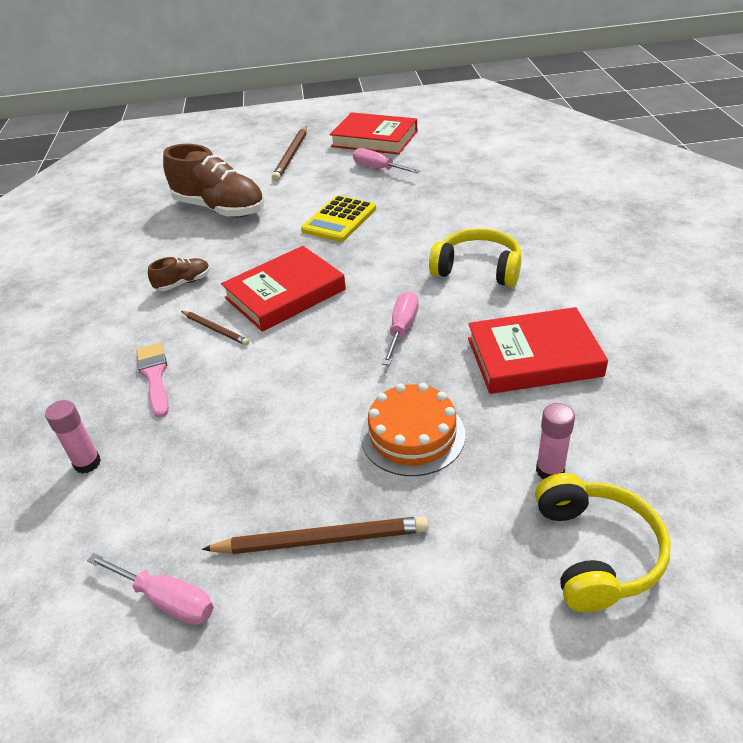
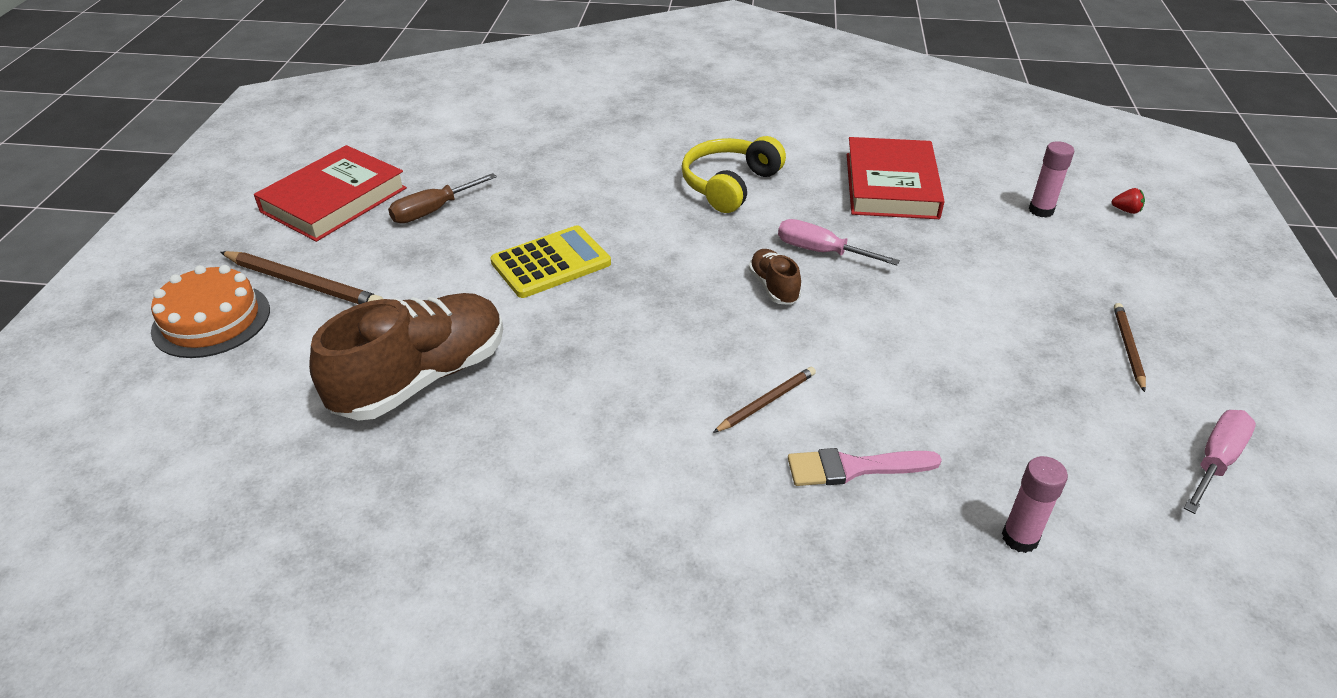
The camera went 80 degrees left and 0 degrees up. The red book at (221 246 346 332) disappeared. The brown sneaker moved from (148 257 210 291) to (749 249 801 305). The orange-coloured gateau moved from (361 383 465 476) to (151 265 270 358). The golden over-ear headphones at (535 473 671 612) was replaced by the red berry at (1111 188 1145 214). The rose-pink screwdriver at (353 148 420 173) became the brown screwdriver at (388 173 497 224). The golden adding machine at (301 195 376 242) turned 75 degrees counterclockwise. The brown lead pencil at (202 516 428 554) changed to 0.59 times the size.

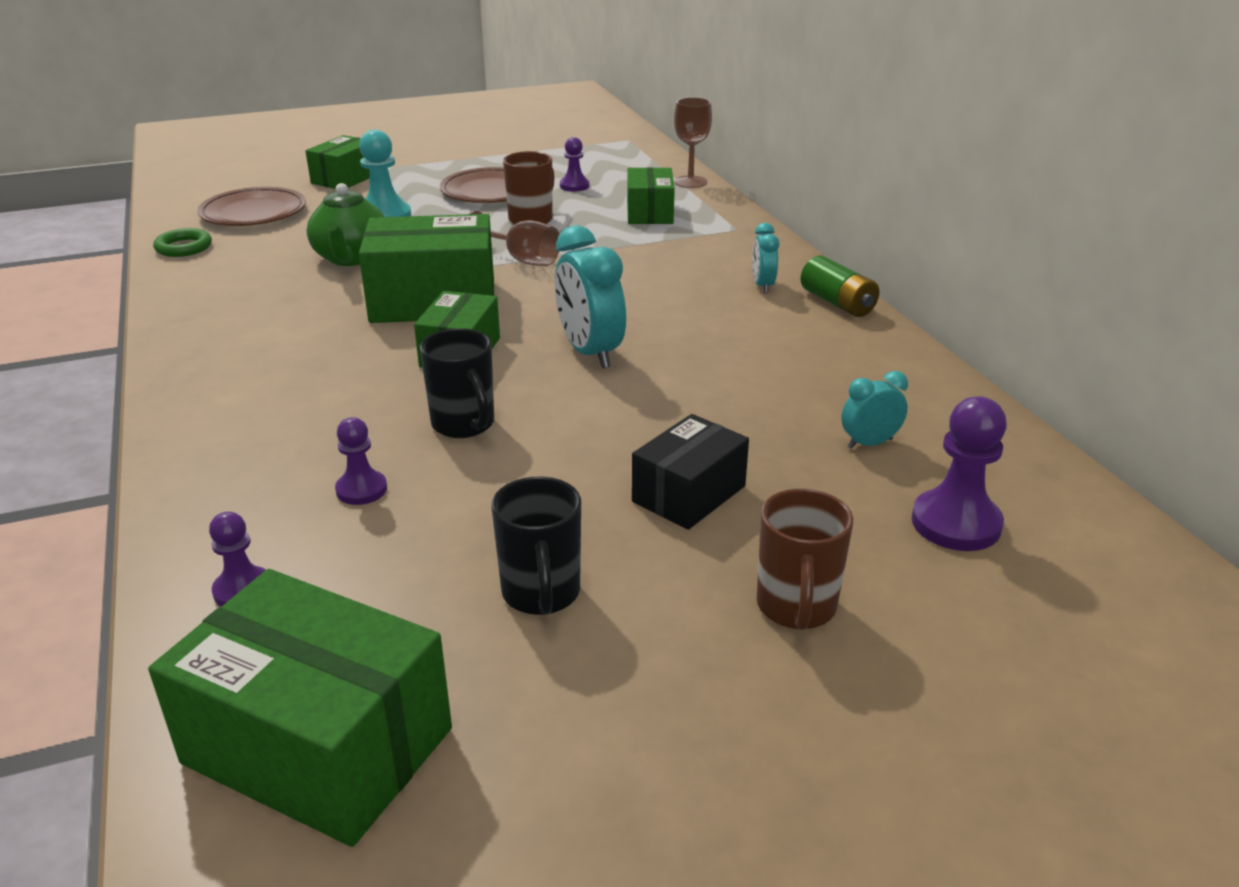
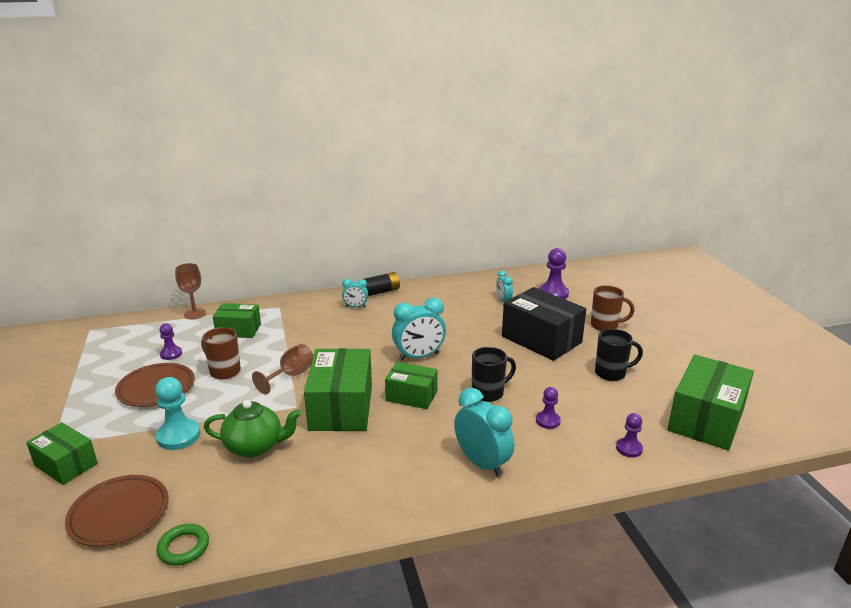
The camera went 85 degrees left and 5 degrees down. The aqua alarm clock at (454 388 514 477) appeared. The emerald AA battery at (801 255 880 317) became the jet-black AA battery at (364 272 400 296). The jet-black package at (632 414 749 530) changed to 1.68 times the size.

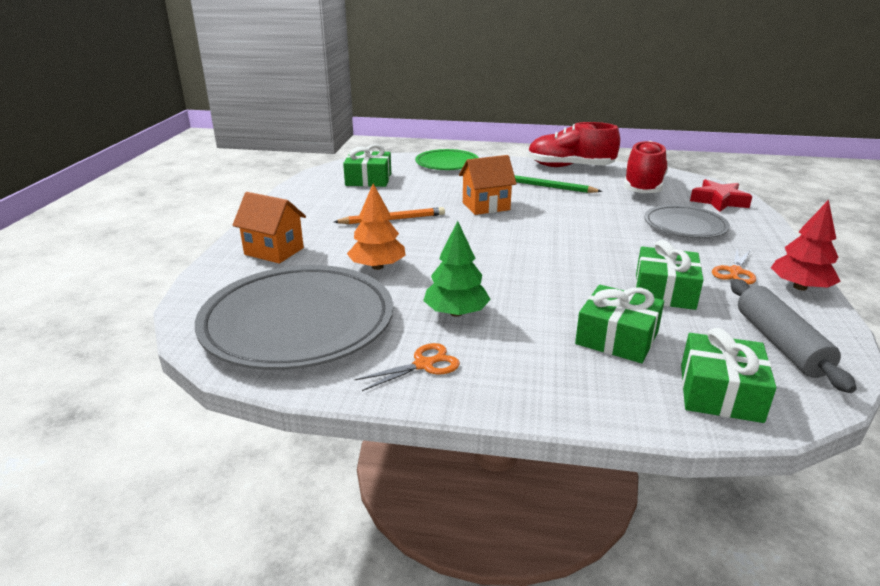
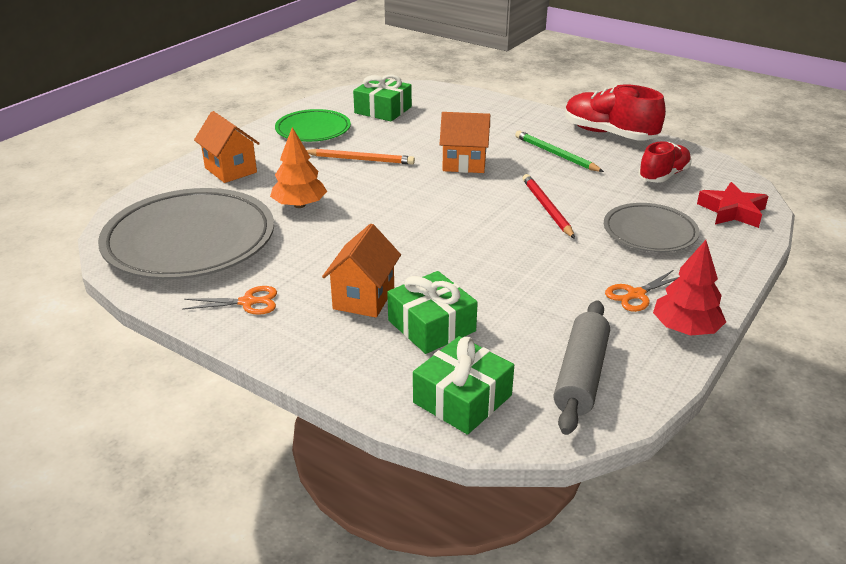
The camera went 25 degrees right and 5 degrees up. The emerald fir tree at (423 221 491 317) disappeared. The emerald gift at (635 240 703 310) disappeared. The orange-coloured toy house at (322 224 401 318) appeared. The red lead pencil at (523 174 575 239) appeared. The emerald dinner plate moved from (415 149 479 170) to (275 109 351 142). The red sneaker at (624 141 668 193) changed to 0.66 times the size.

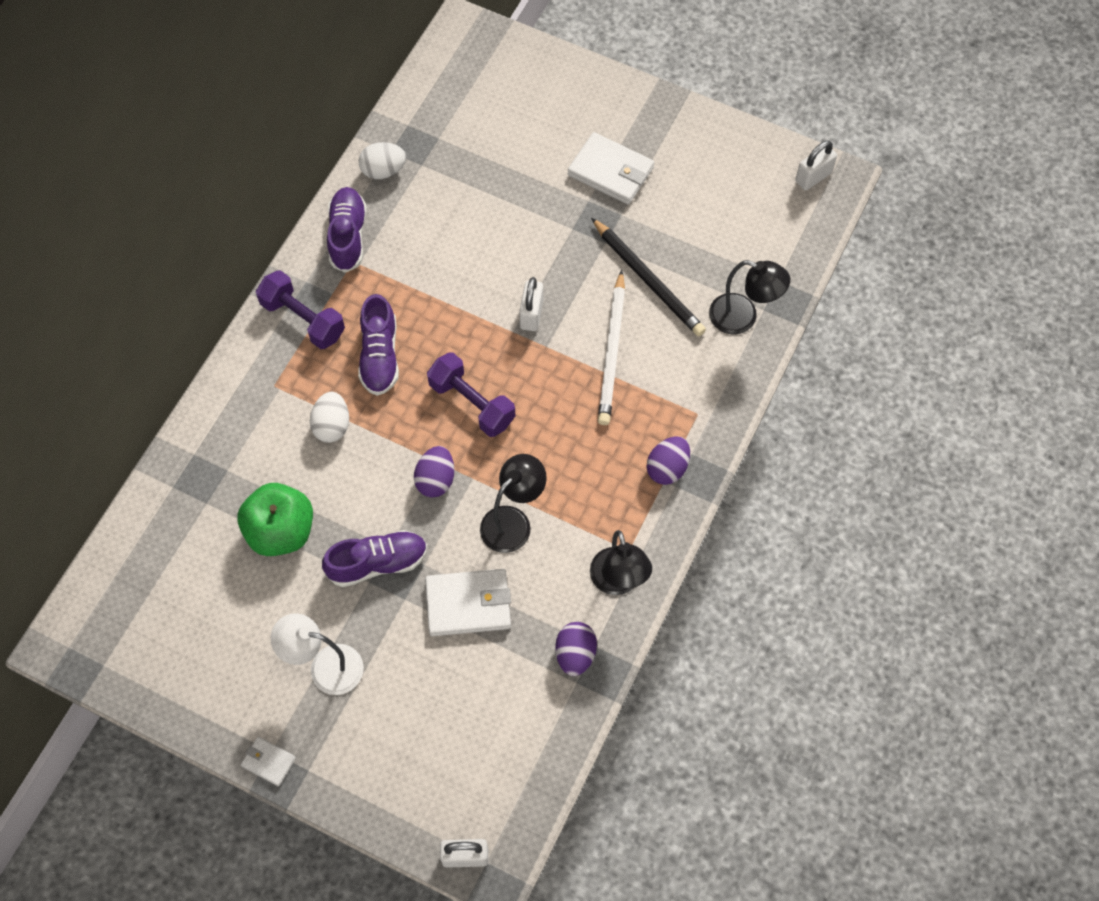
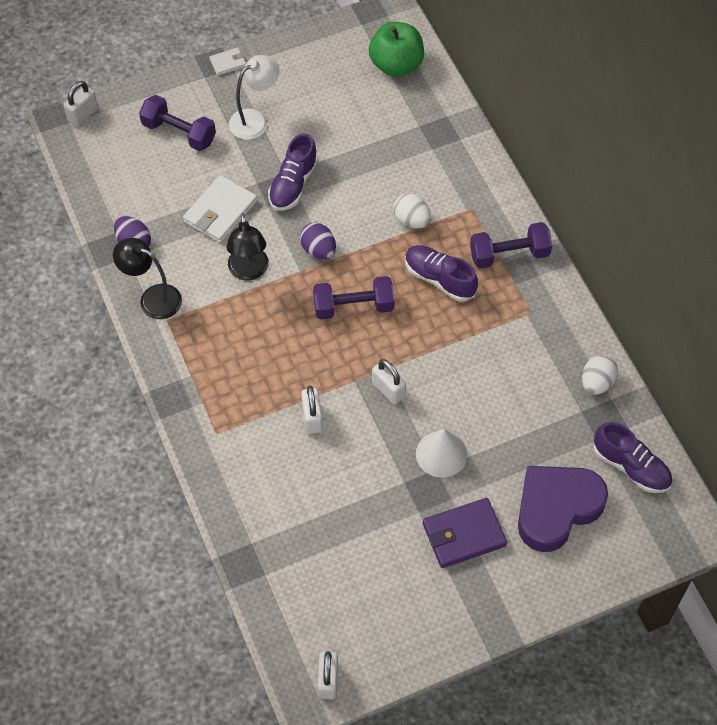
The camera went 130 degrees right and 5 degrees down. The jet-black lead pencil at (591 218 706 336) disappeared. The purple egg shape at (647 436 690 485) disappeared. The jet-black reading lamp at (709 260 790 334) disappeared. The purple hand weight at (139 95 216 151) appeared. The pure white solid cone at (416 429 467 478) appeared. The purple heart at (518 466 608 552) appeared. The emerald toy apple moved from (238 483 313 556) to (369 22 424 77). The purple sneaker moved from (327 187 367 273) to (593 422 672 493). The pure white lead pencil at (598 270 625 425) was replaced by the pure white lock at (301 386 323 434). The pure white billfold at (568 132 654 205) became the purple billfold at (423 498 507 568).

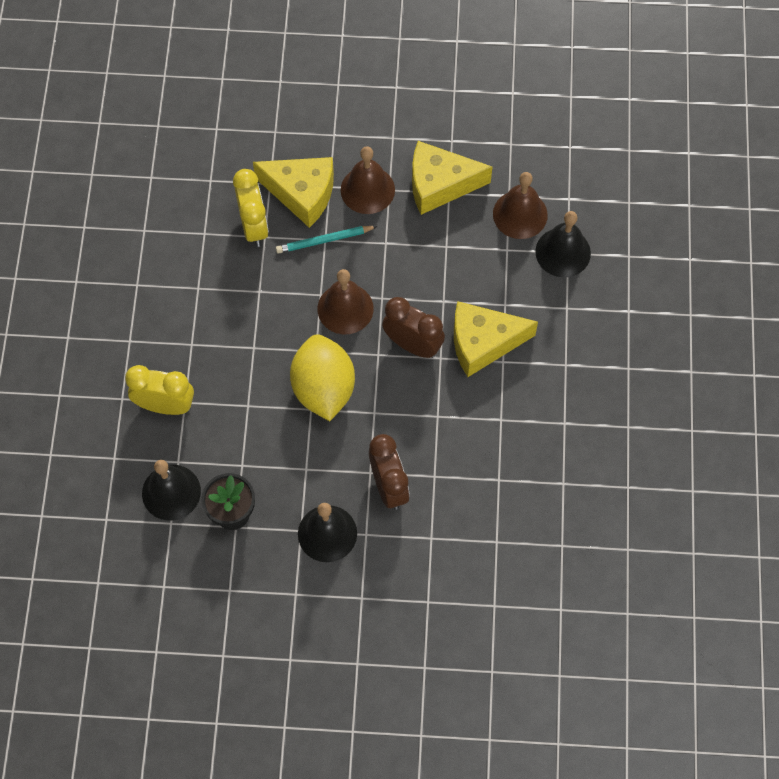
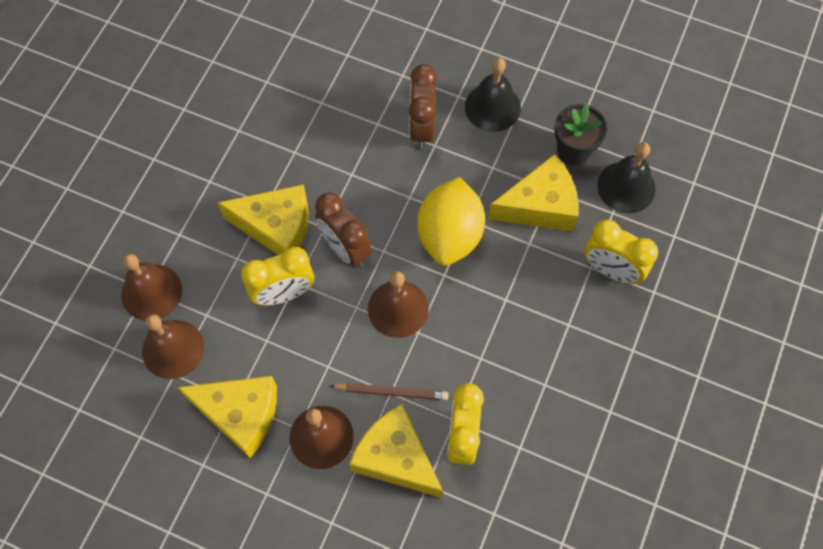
The camera went 160 degrees left and 0 degrees up. The golden alarm clock at (241 247 314 306) appeared. The golden cheese at (488 154 579 231) appeared. The aqua lead pencil at (276 226 378 254) became the brown lead pencil at (330 383 448 400). The jet-black bell at (535 211 591 277) became the brown bell at (121 254 182 321).

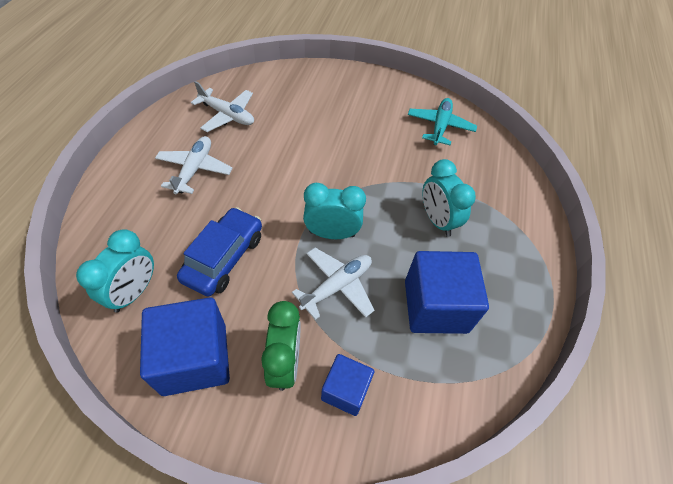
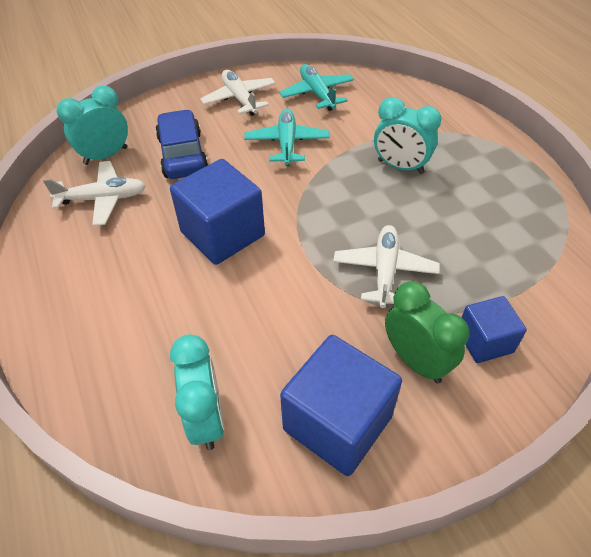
The camera went 35 degrees left and 5 degrees down. The aqua aeroplane at (244 108 330 166) appeared. The pure white aeroplane moved from (155 136 232 194) to (200 70 276 116). The royal blue toy car moved from (177 207 262 297) to (155 109 208 179). The aqua alarm clock moved from (303 183 366 239) to (57 86 128 165). The royal blue solid cube moved from (405 251 489 334) to (170 159 265 265).

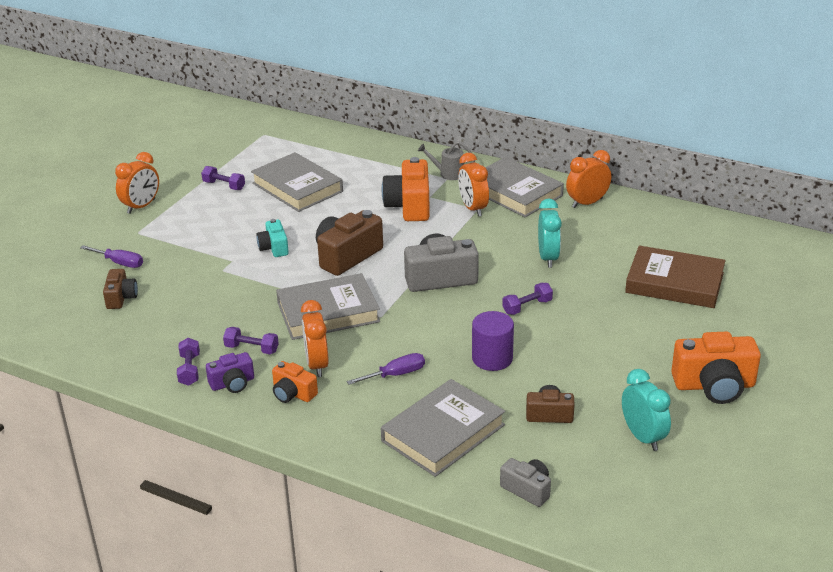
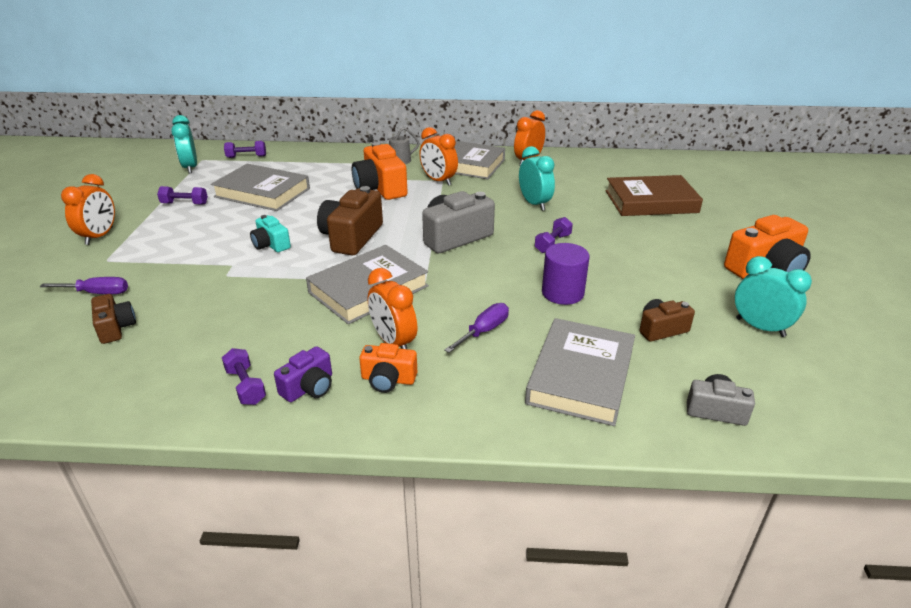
The camera went 25 degrees left and 0 degrees up. The aqua alarm clock at (171 115 197 173) appeared. The purple hand weight moved from (223 327 279 354) to (224 141 266 158).

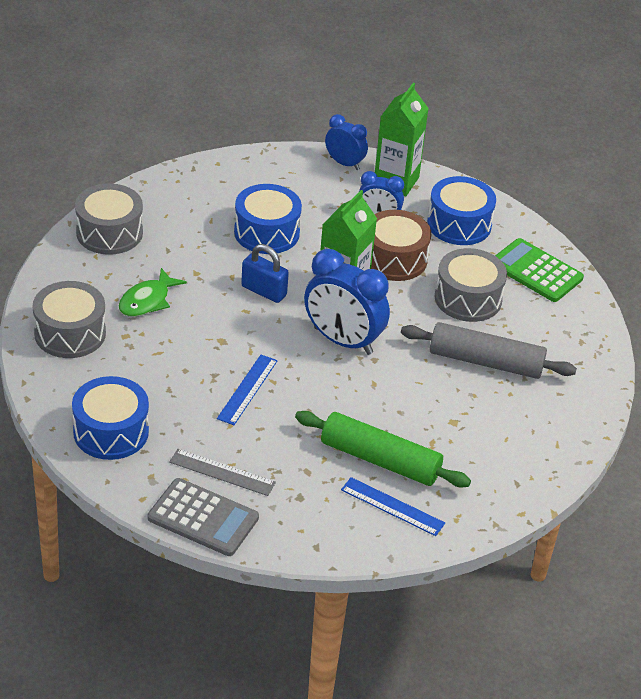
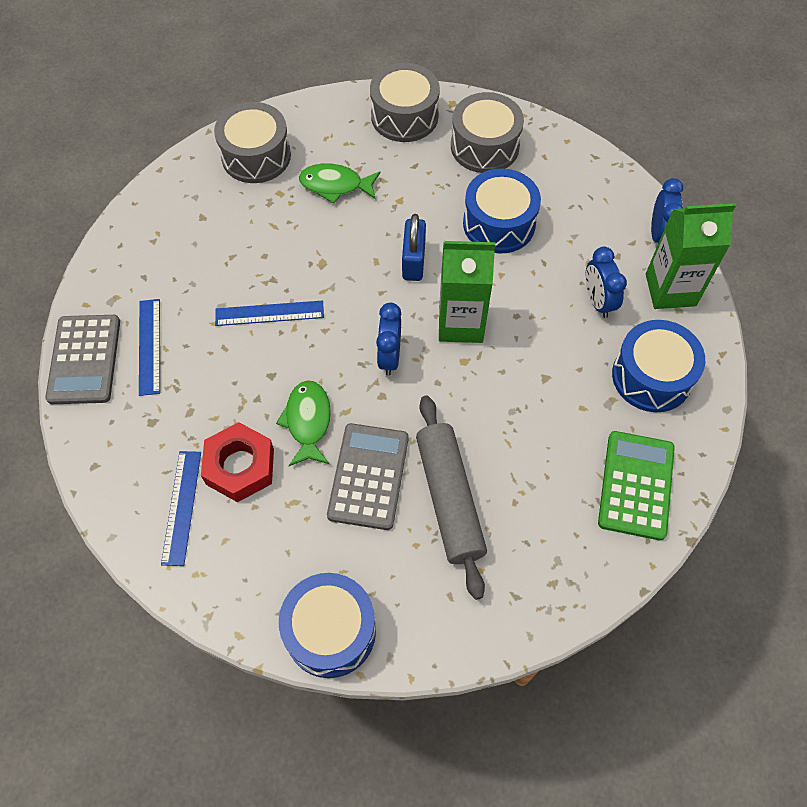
The camera went 65 degrees right and 20 degrees up. The brown drum at (371 210 431 281) disappeared. The emerald fish at (276 380 331 466) appeared. The ash-grey adding machine at (327 423 409 530) appeared. The royal blue drum moved from (72 376 149 460) to (279 573 376 678). The ash-grey drum moved from (435 248 507 322) to (451 92 524 173). The emerald dough roller at (295 411 471 488) was replaced by the red hexagon nut at (201 422 274 502). The ash-grey ruler at (169 449 276 496) became the royal blue ruler at (139 299 160 396). The royal blue alarm clock at (304 249 390 355) changed to 0.57 times the size.

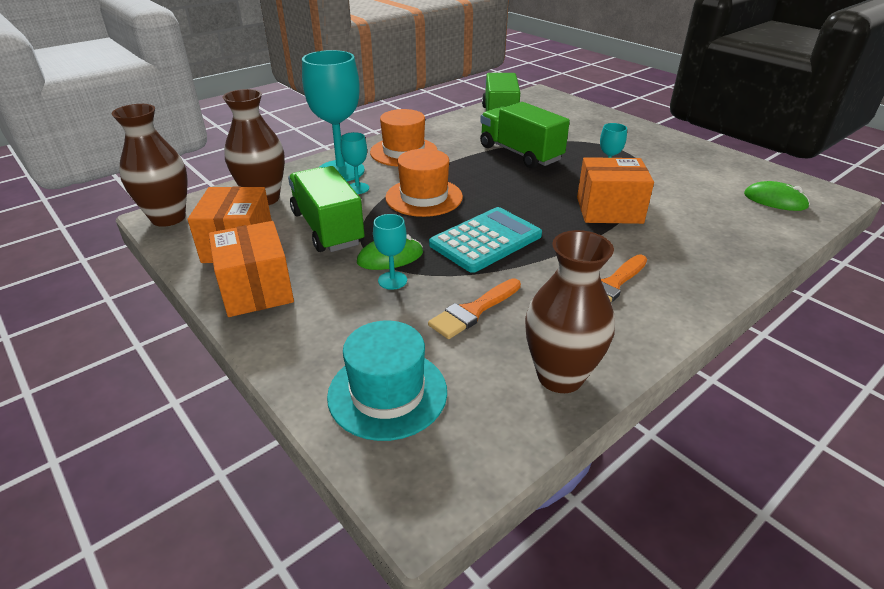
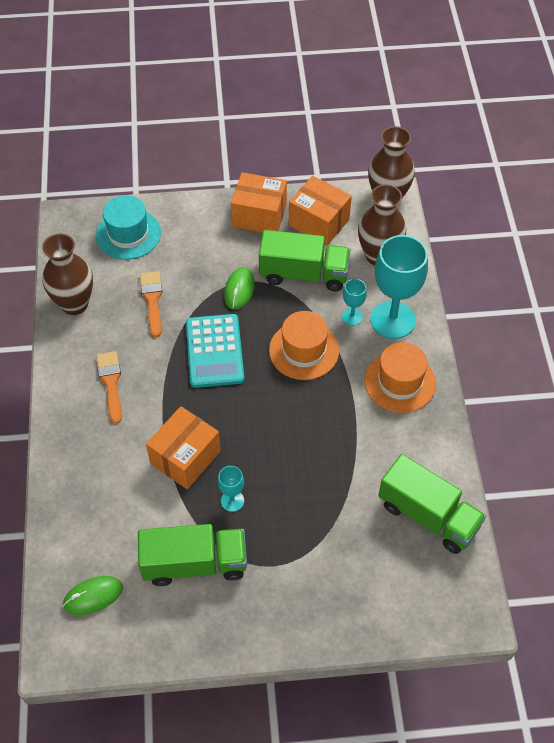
The camera went 125 degrees right and 20 degrees up. The aqua goblet at (373 214 407 290) disappeared. The emerald lorry moved from (480 102 570 168) to (138 524 247 586).

